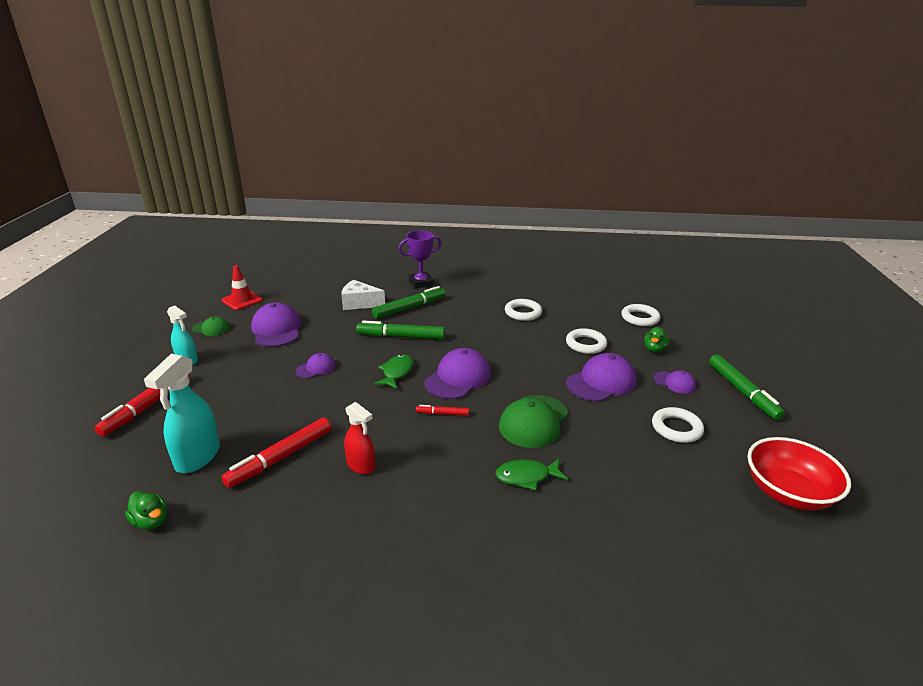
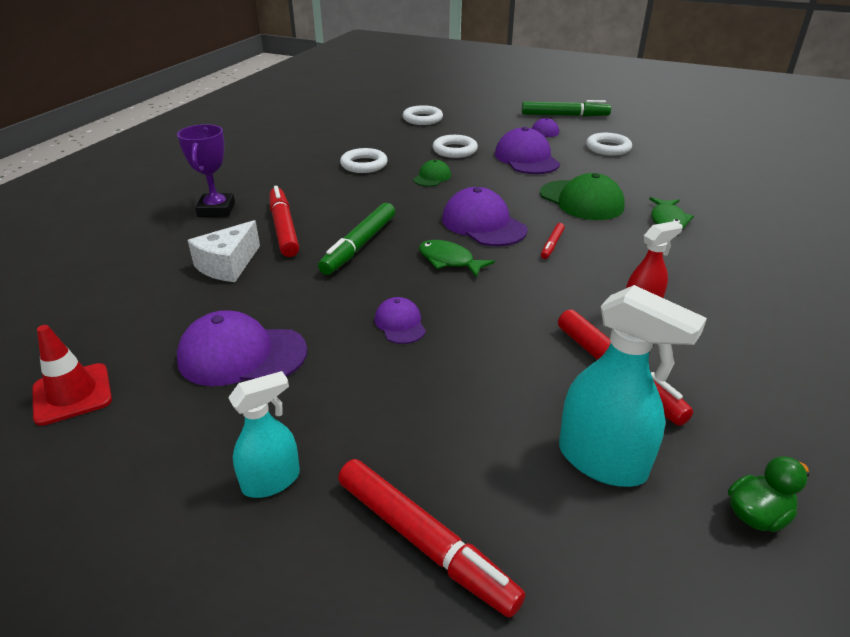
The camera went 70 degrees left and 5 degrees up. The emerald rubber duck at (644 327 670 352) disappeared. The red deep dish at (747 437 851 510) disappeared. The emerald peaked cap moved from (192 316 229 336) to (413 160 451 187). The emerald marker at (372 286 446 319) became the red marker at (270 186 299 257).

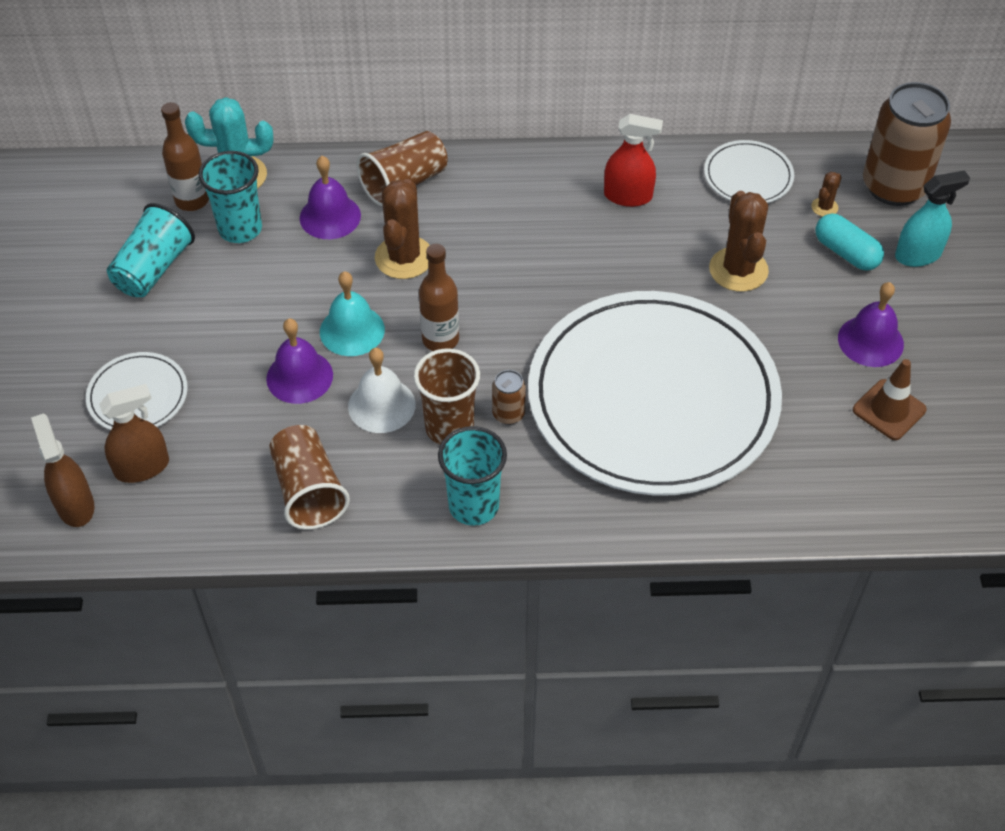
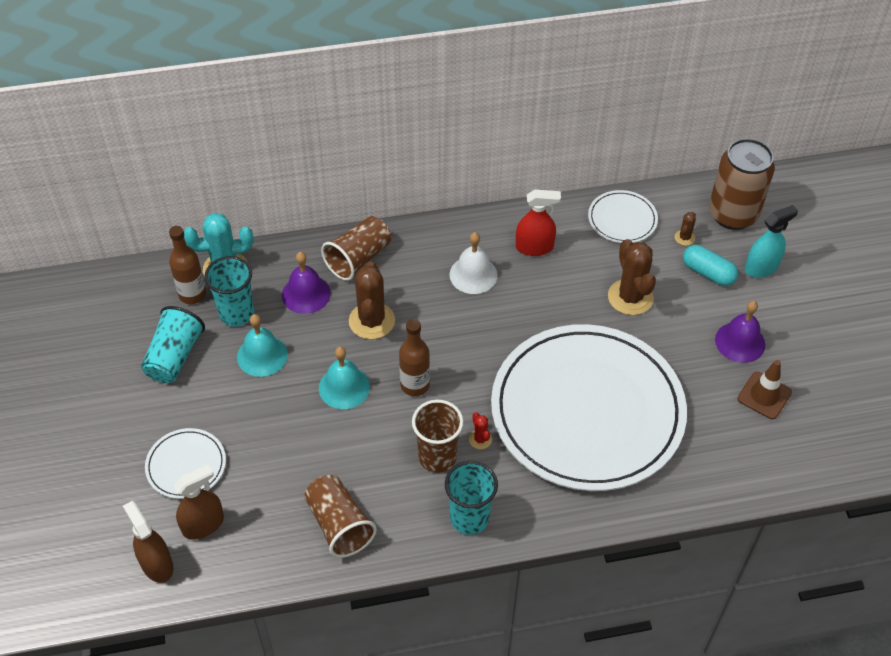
The camera went 10 degrees left and 0 degrees up. The purple bell at (266 318 333 404) disappeared. The aqua bell at (237 314 288 377) appeared. The pure white bell moved from (348 348 416 433) to (450 232 498 294). The brown can at (492 370 526 425) was replaced by the red cactus at (469 412 492 449).

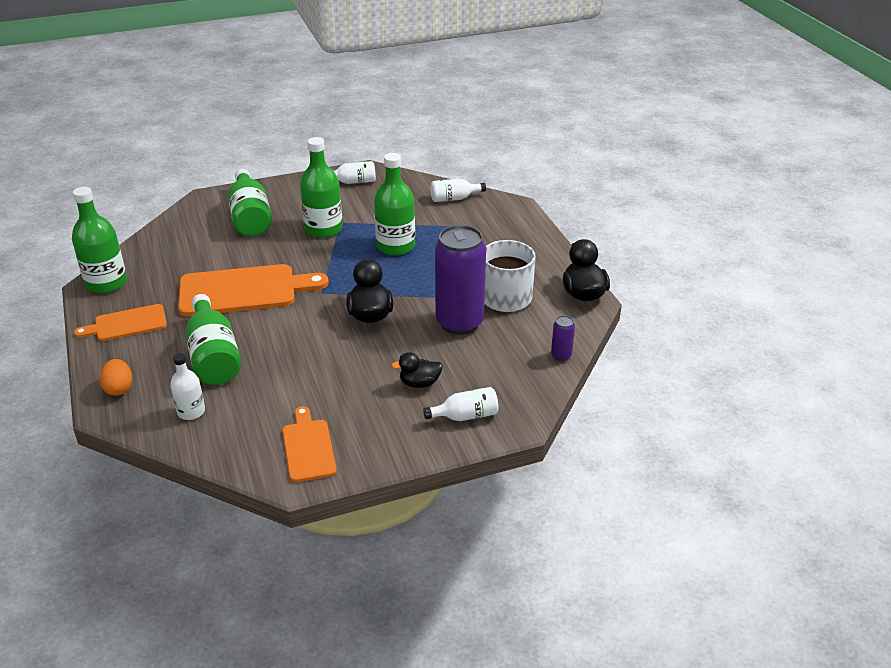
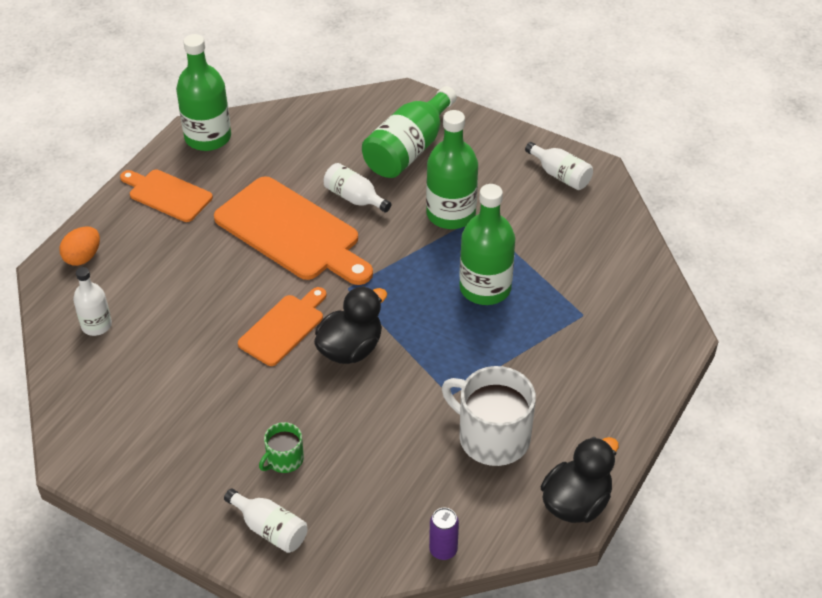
The camera went 50 degrees right and 10 degrees up. The emerald bottle at (185 294 241 385) disappeared. The purple can at (435 225 486 335) disappeared. The orange-coloured chopping board moved from (282 406 337 482) to (238 287 327 366). The pure white bottle moved from (431 179 486 202) to (323 163 391 213). The jet-black rubber duck at (391 352 443 388) was replaced by the emerald coffee mug at (259 422 304 473).

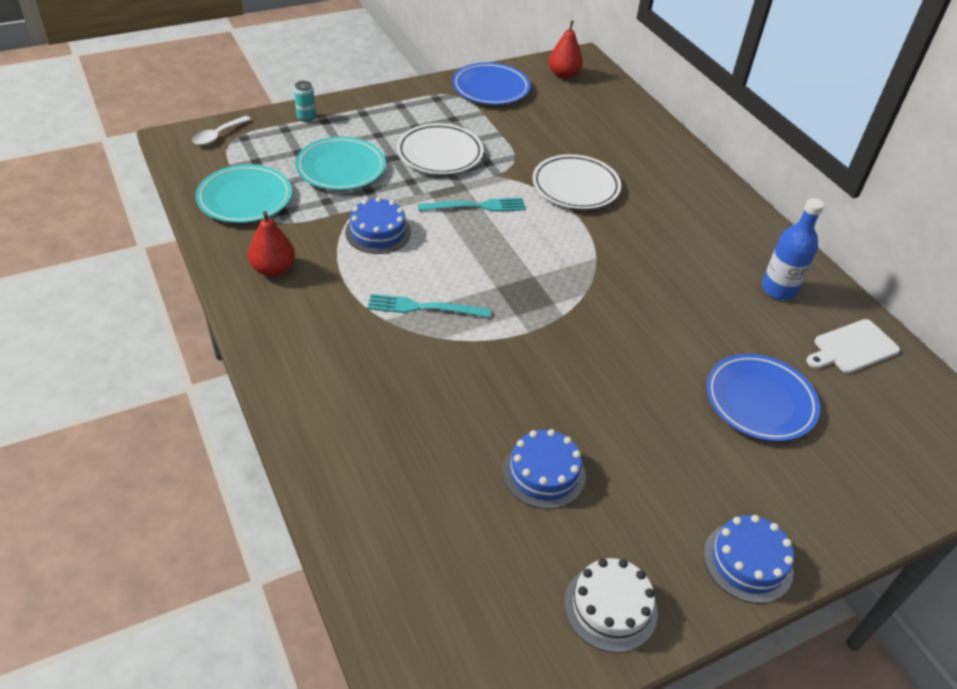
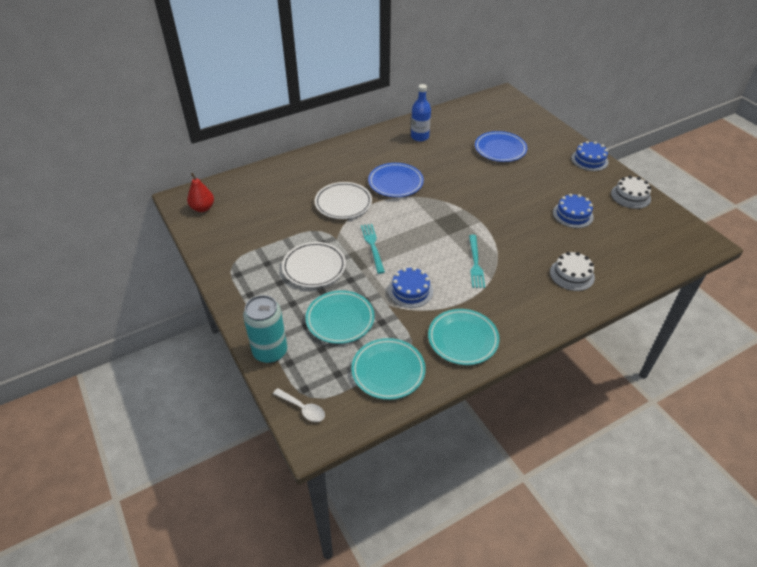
The camera went 90 degrees left and 0 degrees up. The pure white chopping board at (806 319 900 373) disappeared. The pure white gateau at (550 252 595 291) appeared. The royal blue dinner plate moved from (452 62 531 105) to (368 163 424 197). The red toy pear at (248 211 295 277) was replaced by the aqua dinner plate at (428 309 500 365). The aqua can at (294 81 316 122) changed to 2.18 times the size.

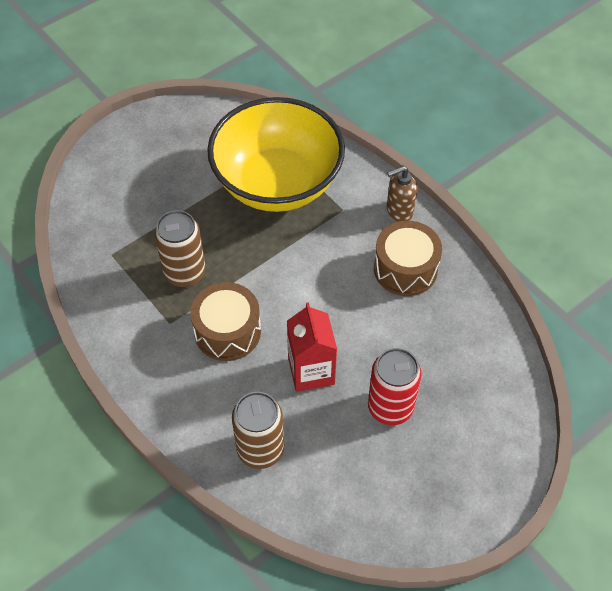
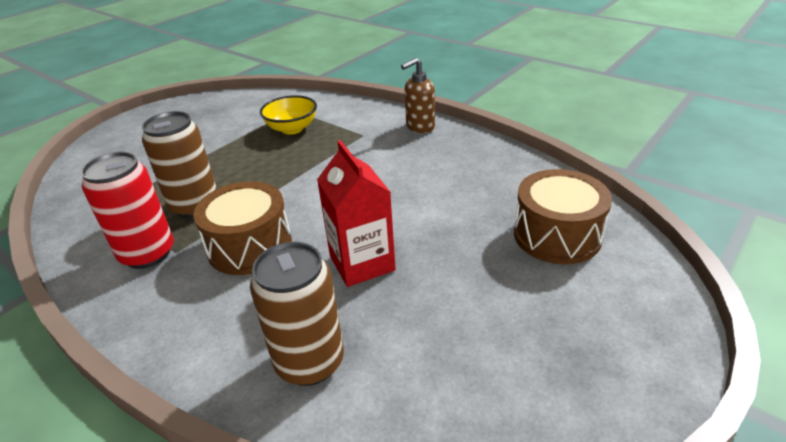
The camera went 10 degrees left and 20 degrees down. The red can moved from (368 348 421 425) to (81 152 174 269). The brown drum moved from (374 221 442 296) to (514 169 612 264). The golden deep dish at (207 97 345 212) changed to 0.41 times the size.

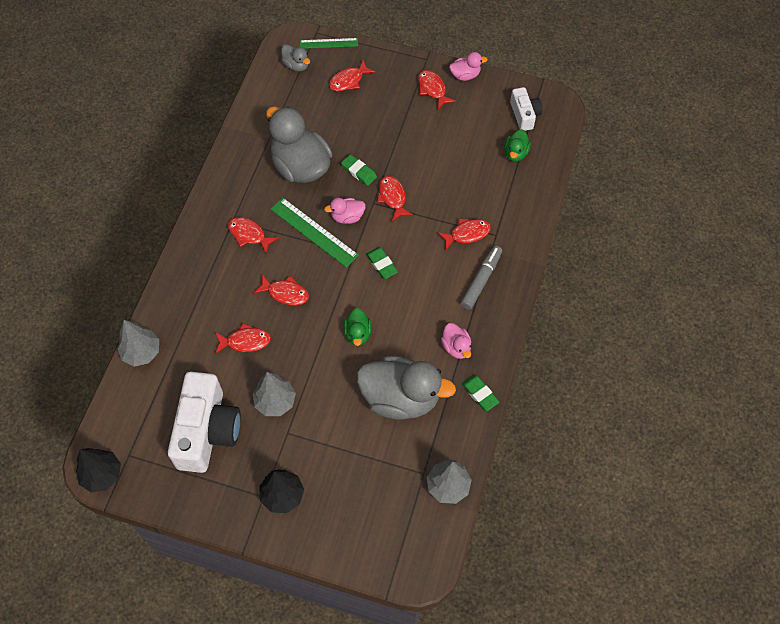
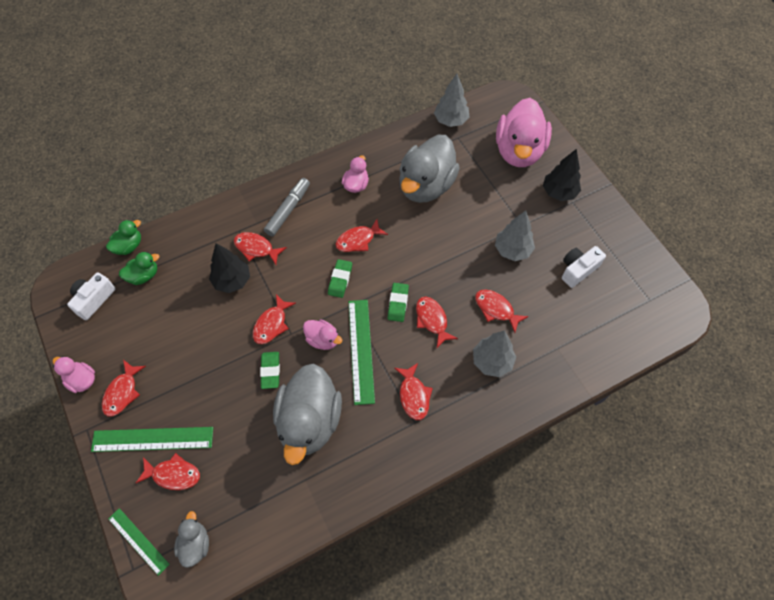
The camera went 135 degrees left and 0 degrees up. The emerald ruler at (91 427 213 452) appeared. The red fish at (335 219 388 252) appeared. The rose-pink rubber duck at (496 98 552 167) appeared. The jet-black fir tree moved from (76 448 121 493) to (209 243 250 293). The ash-grey fir tree moved from (117 320 159 367) to (473 331 516 377). The emerald rubber duck moved from (344 308 372 346) to (106 220 141 255). The emerald eraser moved from (462 375 499 411) to (388 283 409 322). The ash-grey rubber duck at (357 356 456 420) turned 120 degrees counterclockwise. The ash-grey marker at (460 246 502 310) turned 135 degrees clockwise. The pure white camera at (168 372 241 473) changed to 0.52 times the size.

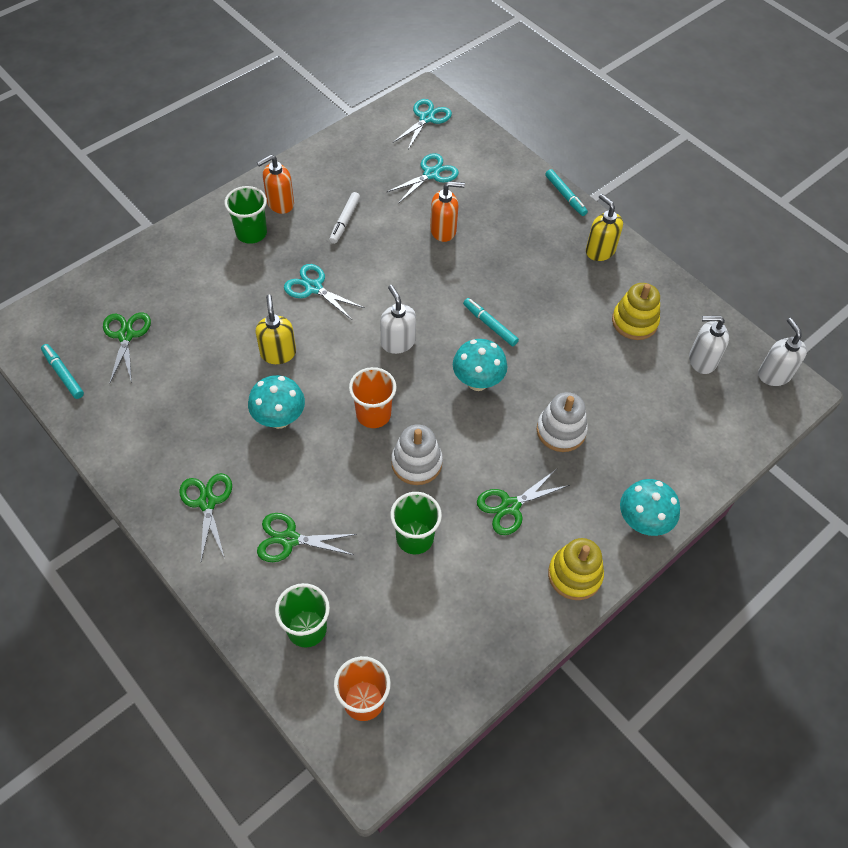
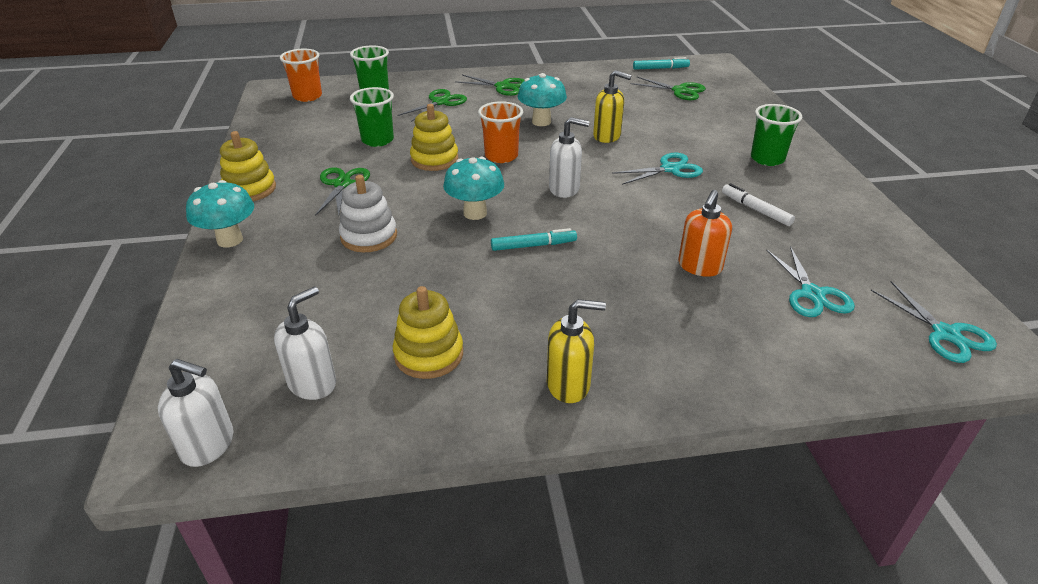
The camera went 125 degrees right and 20 degrees down. The orange-coloured soap dispenser at (257 155 294 214) disappeared. The aqua marker at (545 169 588 216) disappeared. The pure white stacking rings at (391 425 443 485) became the golden stacking rings at (410 104 458 171).

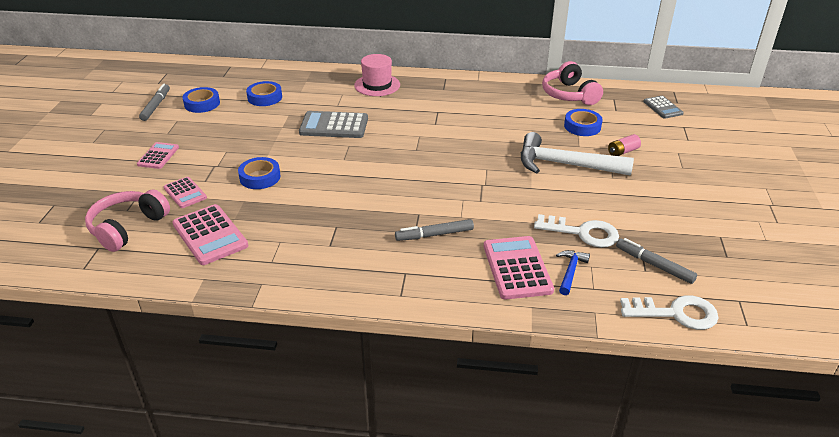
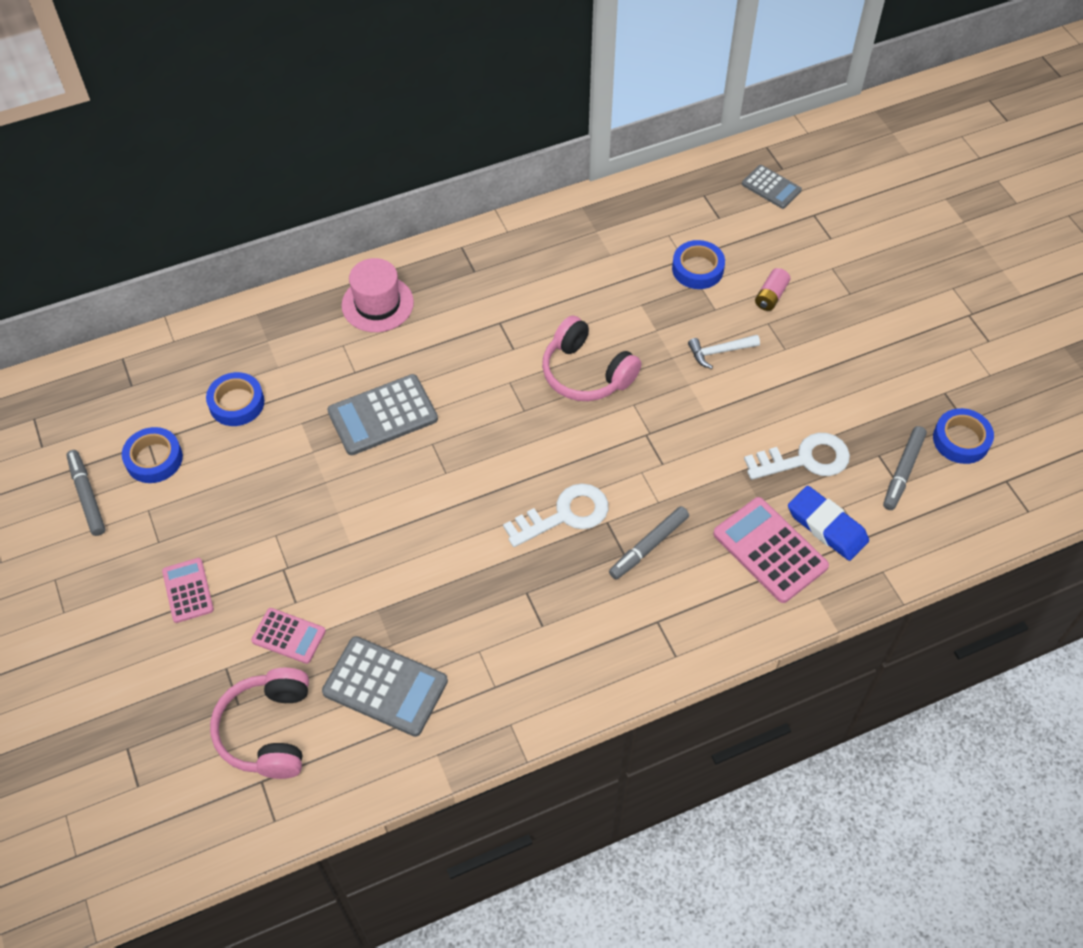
The camera went 30 degrees left and 20 degrees up. The royal blue tape moved from (238 157 281 189) to (933 408 994 464). The rose-pink over-ear headphones moved from (542 61 603 105) to (542 315 642 401). The pure white key moved from (620 295 718 330) to (503 484 608 547). The royal blue hammer at (556 250 590 295) was replaced by the royal blue eraser at (788 486 869 561). The rose-pink adding machine at (172 204 248 265) became the ash-grey adding machine at (322 636 448 737). The ash-grey marker at (616 238 697 284) turned 75 degrees counterclockwise. The pure white hammer at (521 132 634 176) changed to 0.46 times the size.

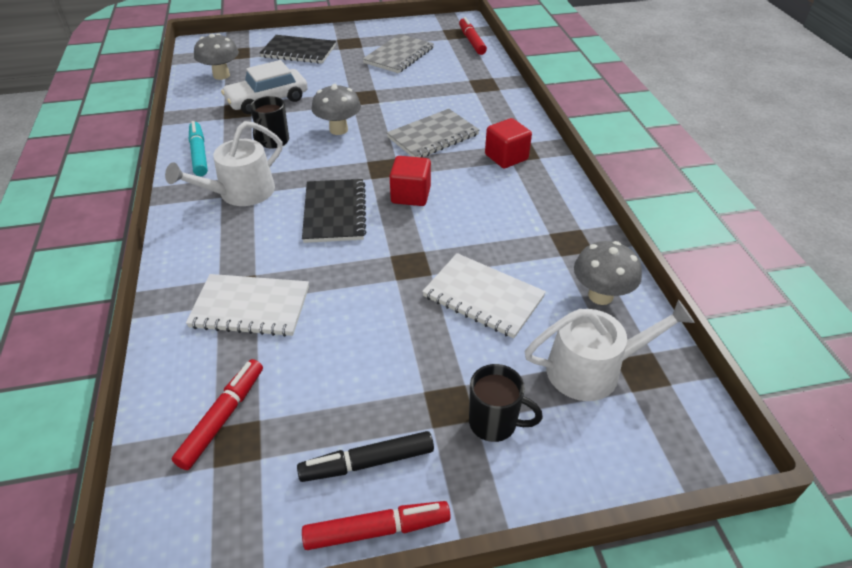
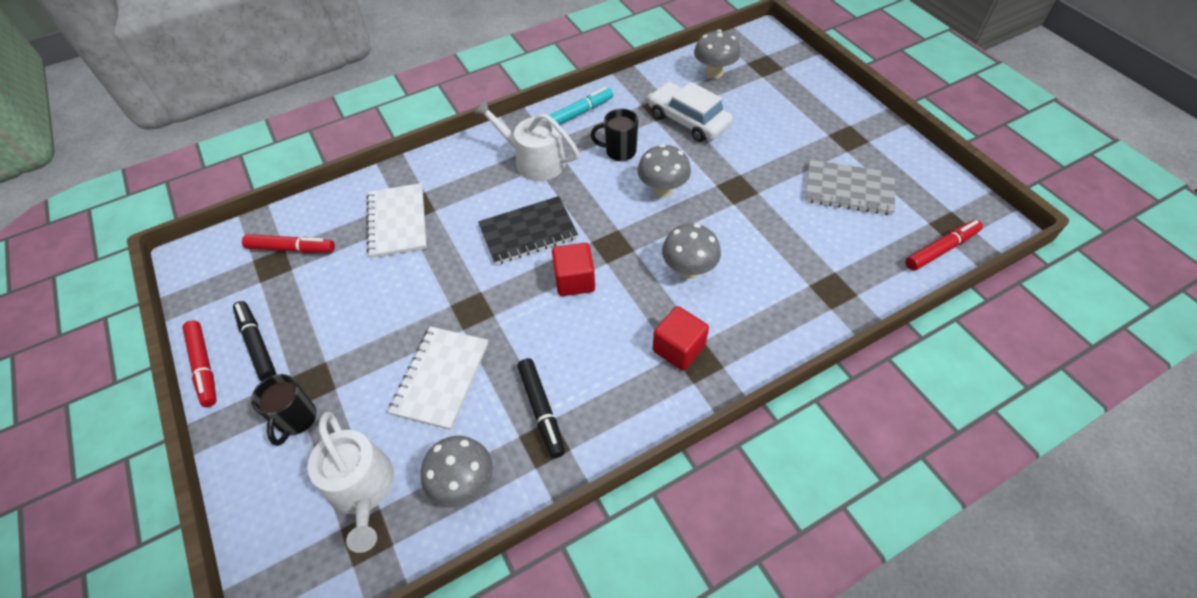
The camera went 75 degrees right and 10 degrees up. The jet-black exercise book at (260 35 336 64) disappeared. The jet-black marker at (517 358 565 458) appeared. The ash-grey exercise book at (387 109 479 158) was replaced by the ash-grey toadstool at (662 224 721 279).

